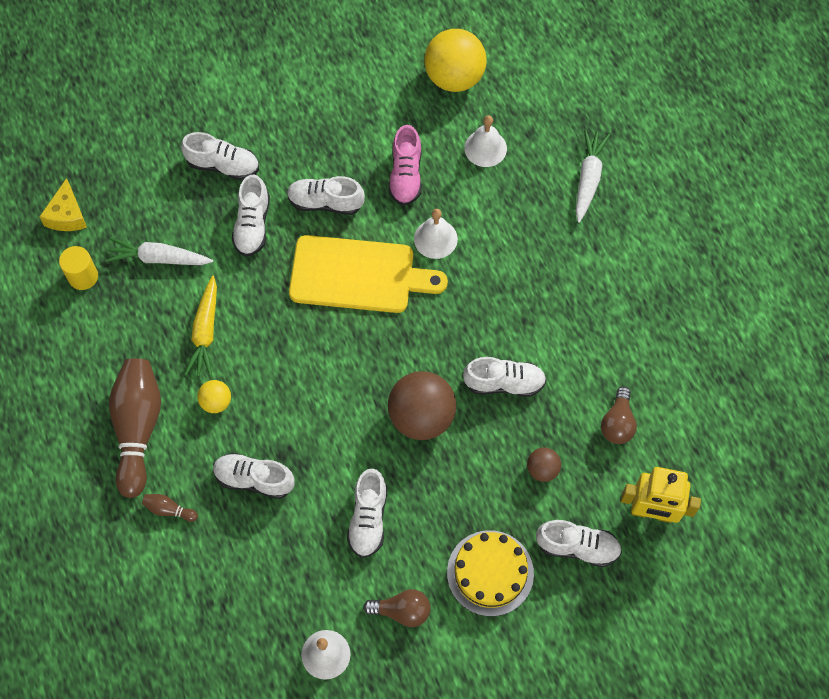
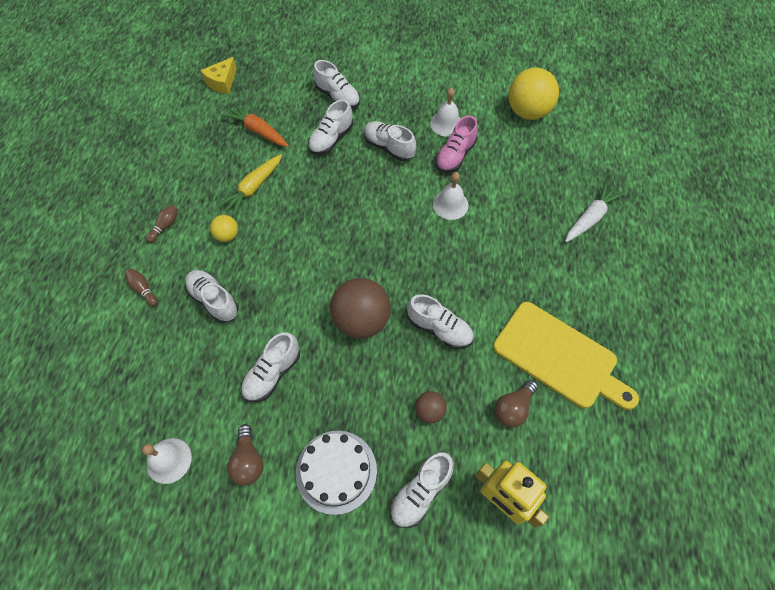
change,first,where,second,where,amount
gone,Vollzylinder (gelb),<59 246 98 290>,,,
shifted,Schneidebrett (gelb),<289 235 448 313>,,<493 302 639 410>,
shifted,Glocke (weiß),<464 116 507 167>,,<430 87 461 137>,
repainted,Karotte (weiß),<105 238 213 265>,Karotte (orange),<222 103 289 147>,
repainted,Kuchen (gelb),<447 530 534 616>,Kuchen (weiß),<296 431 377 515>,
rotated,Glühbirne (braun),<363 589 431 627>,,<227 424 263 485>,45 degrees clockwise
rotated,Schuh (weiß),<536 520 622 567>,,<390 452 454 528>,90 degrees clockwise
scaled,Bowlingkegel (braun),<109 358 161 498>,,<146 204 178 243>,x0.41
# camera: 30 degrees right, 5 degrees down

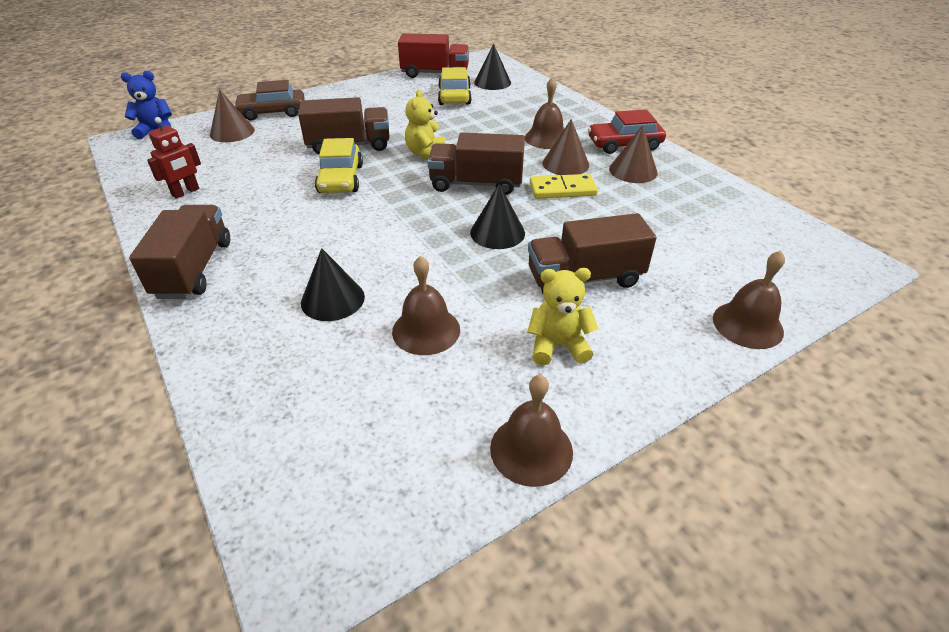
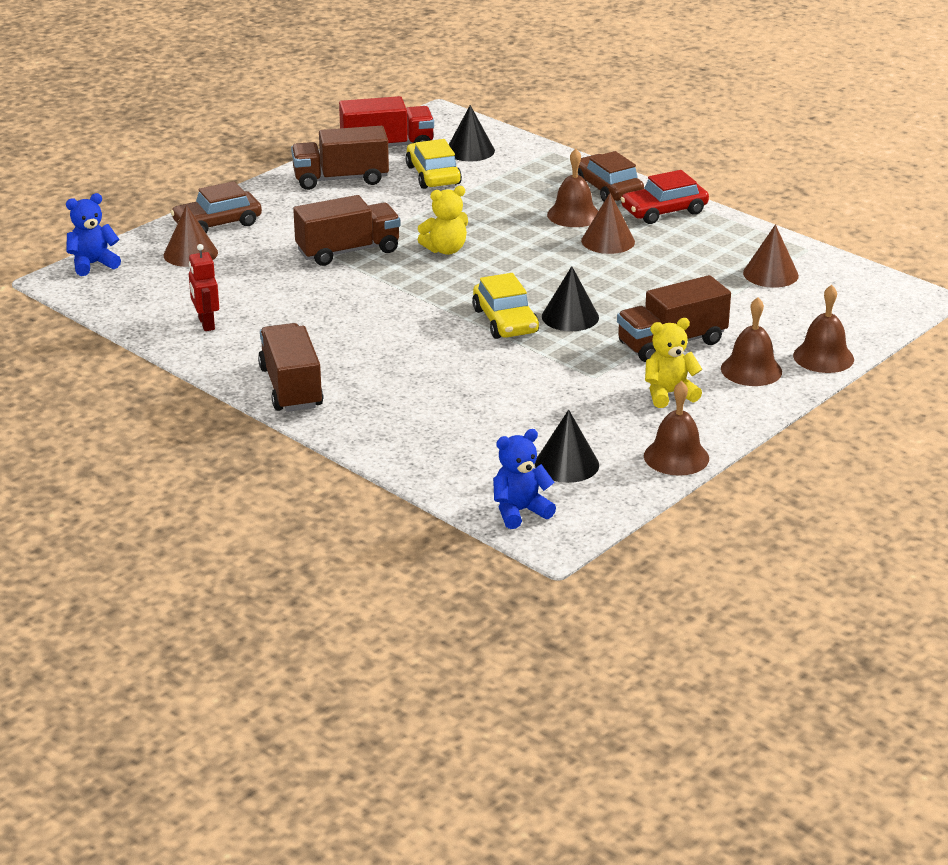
change,first,where,second,where,amount
gone,Dominostein (gelb),<530 174 598 199>,,,
new,,,Teddybär (blau),<493 429 556 529>,
new,,,Auto (braun),<578 151 644 202>,
shifted,Kegel (schwarz),<301 248 365 321>,,<535 410 599 483>,
shifted,Auto (gelb),<315 138 363 193>,,<472 273 539 339>,
shifted,Glocke (braun),<392 256 460 355>,,<721 297 782 386>,
shifted,Lastwagen (braun),<427 132 525 195>,,<291 126 389 190>,
shifted,Kegel (braun),<609 125 658 183>,,<743 224 799 288>,
rotated,Roboter (rot),<147 117 201 199>,,<189 244 219 331>,135 degrees clockwise
rotated,Teddybär (gelb),<405 89 445 160>,,<418 186 468 255>,105 degrees counterclockwise
# camera: 15 degrees left, 10 degrees down

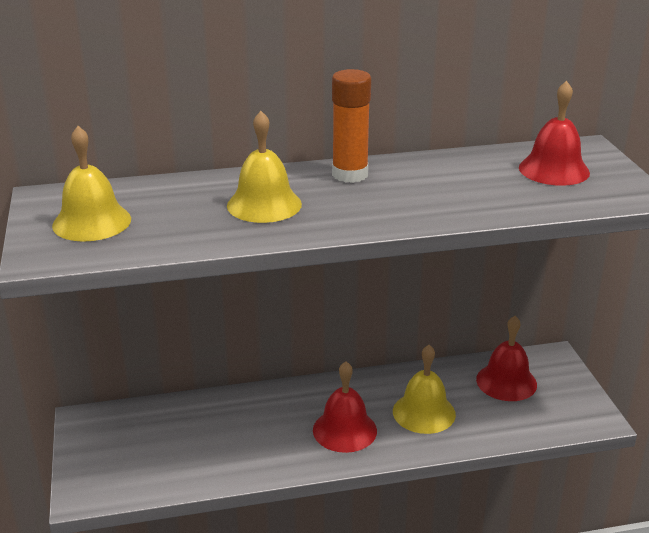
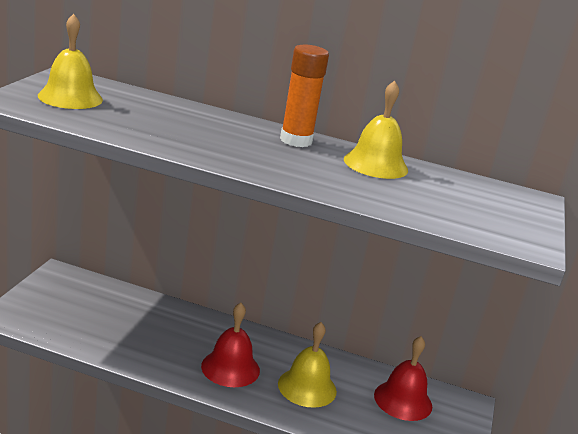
change,first,where,second,where,amount
gone,Glocke (rot),<519 81 590 186>,,,
shifted,Glocke (gelb),<227 111 302 223>,,<344 81 408 179>,
# camera: 25 degrees right, 5 degrees down

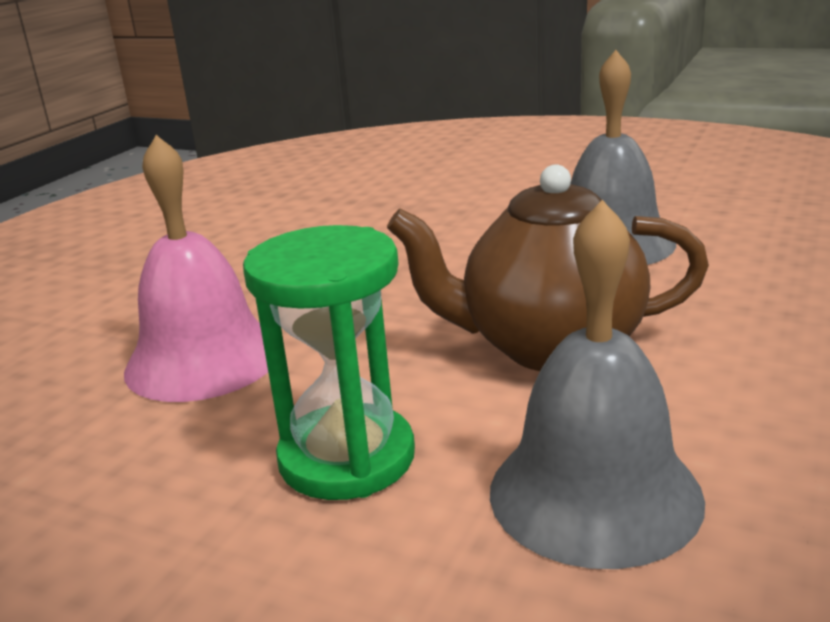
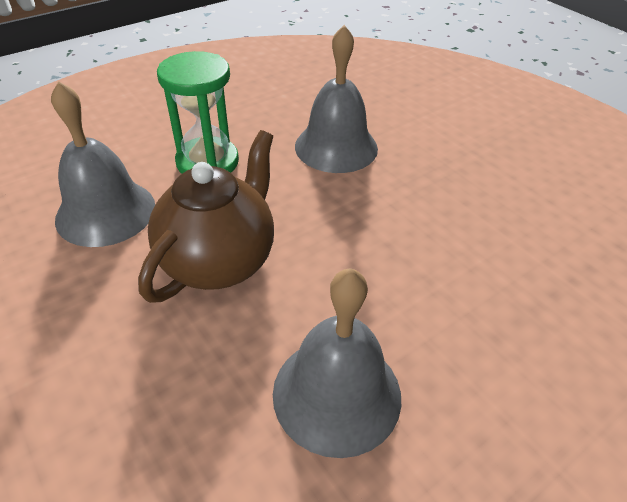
change,first,where,second,where,amount
repainted,Glocke (rosa),<124 135 268 402>,Glocke (grau),<295 25 378 173>,
# camera: 115 degrees right, 20 degrees up

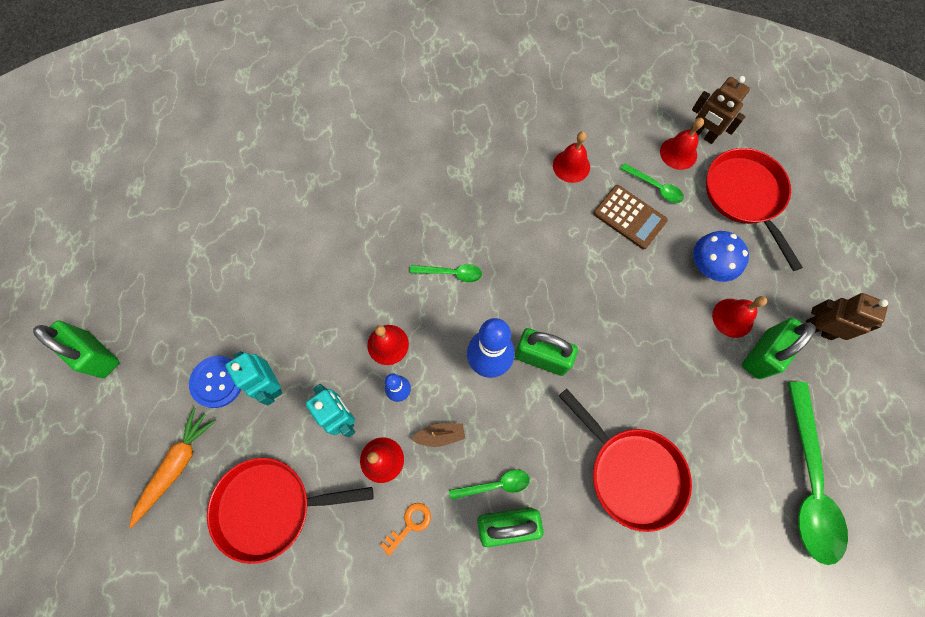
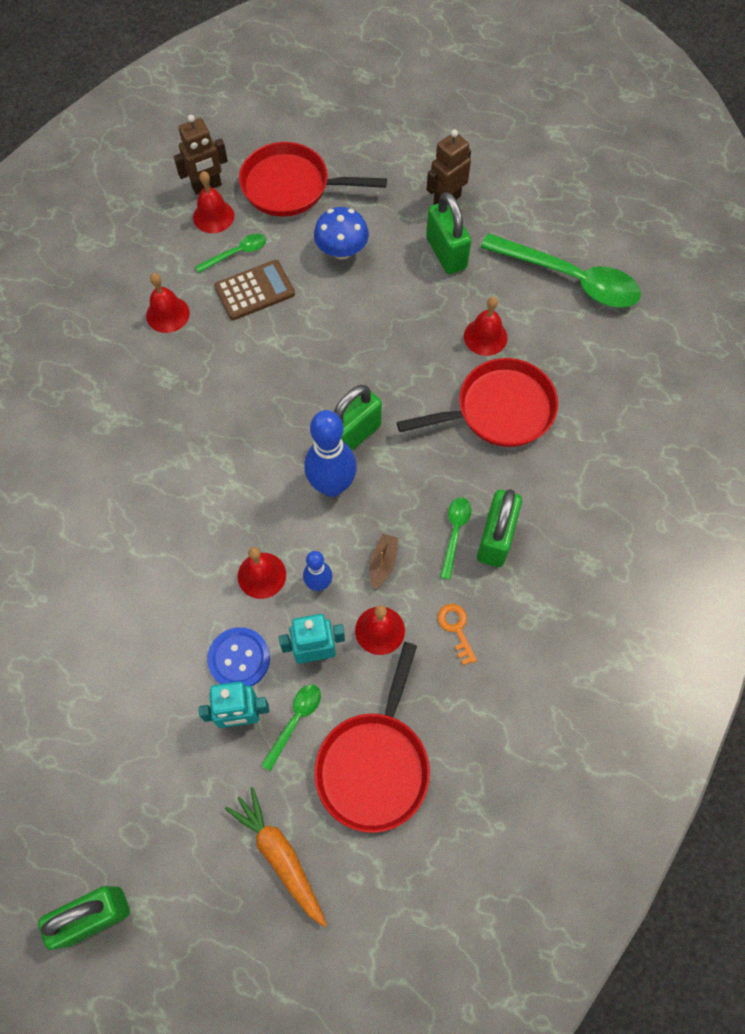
change,first,where,second,where,amount
shifted,Knopf (blau),<189 356 241 408>,,<207 627 270 687>,
shifted,Löffel (grün),<410 264 482 282>,,<261 684 321 771>,
shifted,Glocke (rot),<712 296 767 338>,,<464 297 508 356>,
# camera: 65 degrees left, 5 degrees down

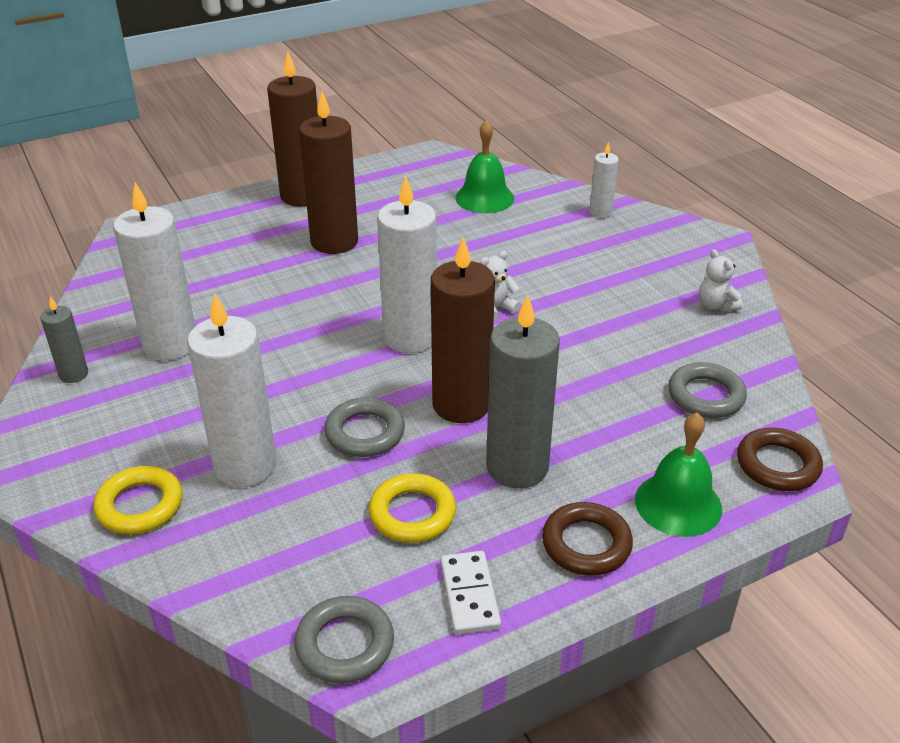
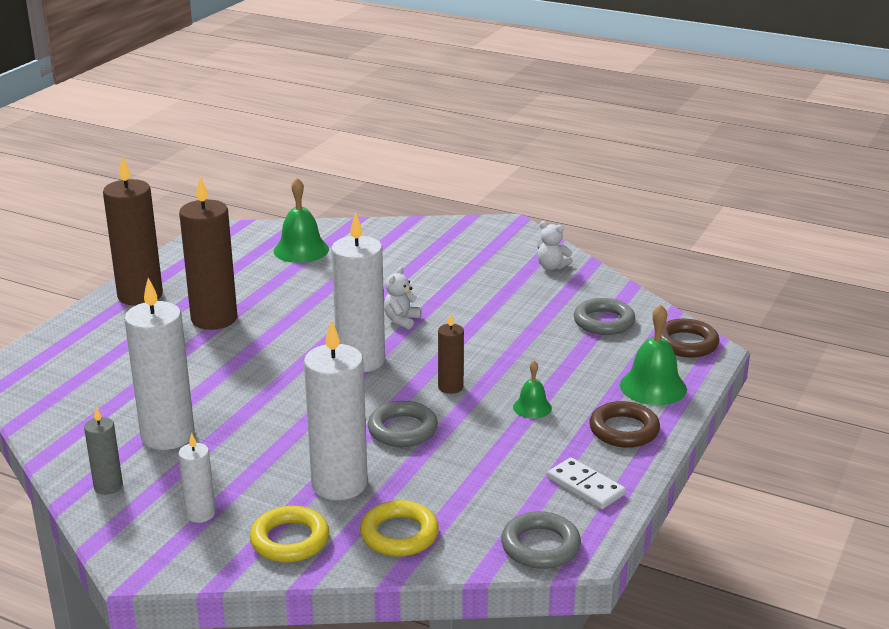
change,first,where,second,where,amount
shifted,Ring (gelb),<369 473 456 543>,,<360 500 439 557>,
shifted,Kerze (weiß),<589 142 619 218>,,<179 433 215 523>,
swapped,Kerze (grau),<486 294 560 488>,Glocke (grün),<513 361 552 419>,
scaled,Kerze (braun),<431 237 495 423>,,<438 314 464 394>,x0.50
# camera: 35 degrees left, 10 degrees down

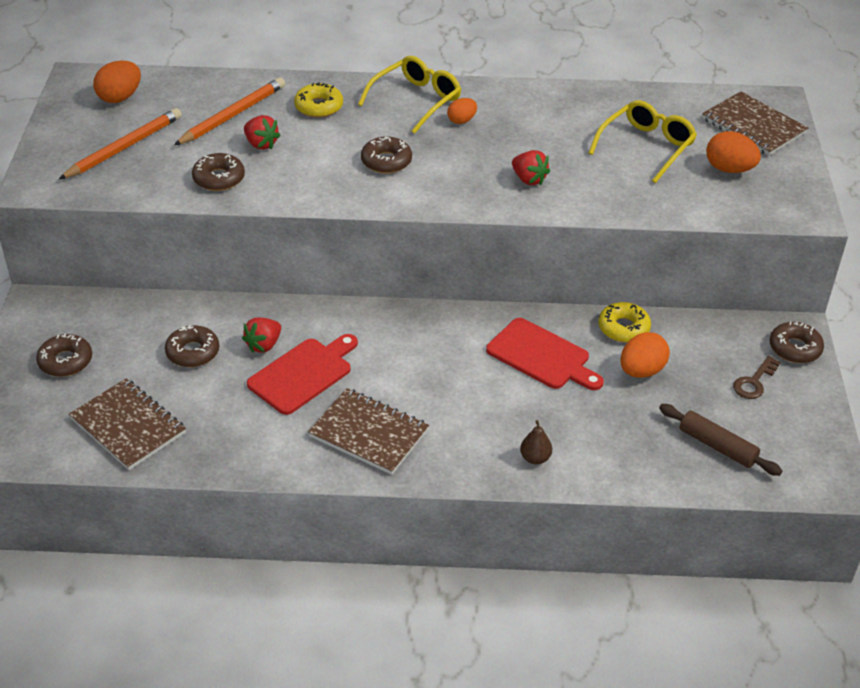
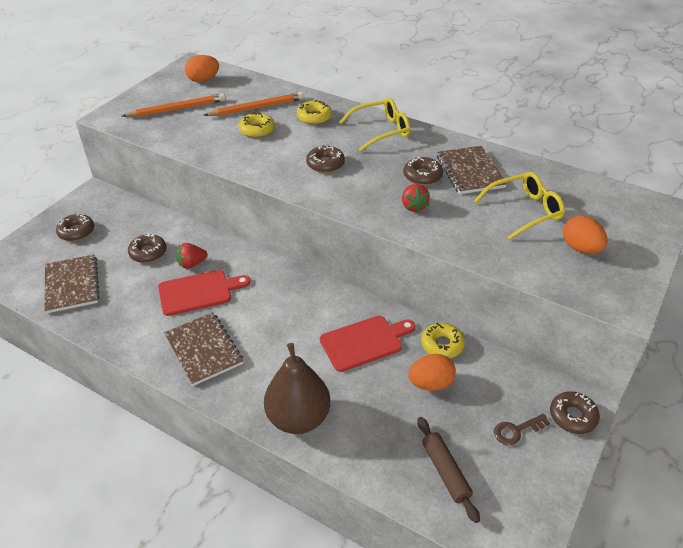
change,first,where,second,where,amount
gone,Ei (orange),<447 98 477 124>,,,
shifted,Donut (braun),<192 153 245 191>,,<404 157 443 185>,
shifted,Notizbuch (braun),<702 91 808 156>,,<437 146 507 194>,
swapped,Erdbeere (rot),<244 115 281 150>,Donut (gelb),<239 112 275 138>,
rotated,Schneidebrett (rot),<486 318 604 390>,,<320 316 416 372>,90 degrees counterclockwise
scaled,Birne (braun),<520 420 552 465>,,<264 343 330 434>,x2.47
# camera: 30 degrees right, 0 degrees up

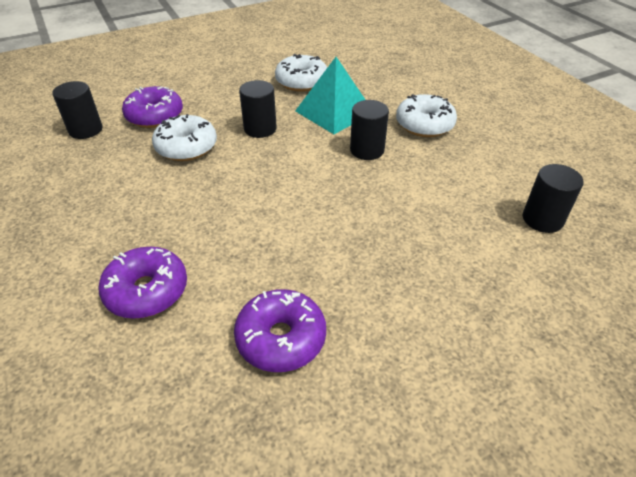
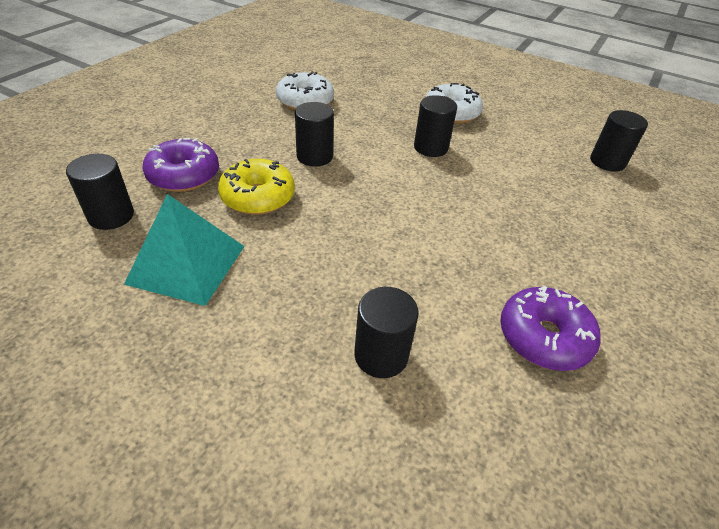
change,first,where,second,where,amount
shifted,Pyramide (türkis),<295 57 365 134>,,<124 194 245 306>,
swapped,Donut (lila),<98 247 187 319>,Vollzylinder (schwarz),<354 287 419 378>,
repainted,Donut (weiß),<152 114 217 161>,Donut (gelb),<218 159 295 215>,
# camera: 35 degrees left, 0 degrees up

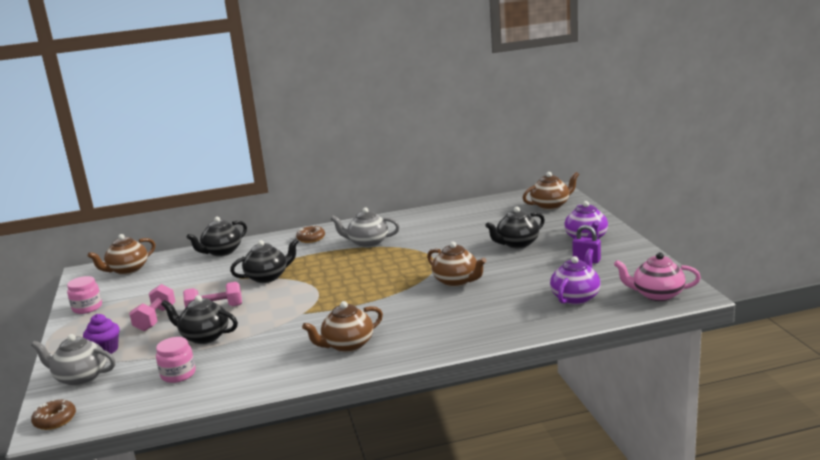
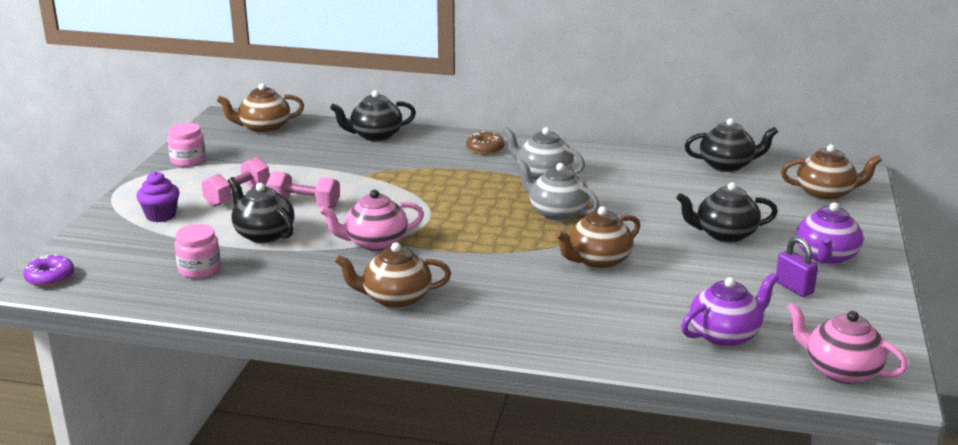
change,first,where,second,where,amount
new,,,Teekanne (rosa),<320 190 424 251>,
shifted,Teekanne (grau),<31 334 116 386>,,<517 159 600 221>,
shifted,Teekanne (schwarz),<230 238 299 283>,,<685 118 778 172>,
repainted,Donut (braun),<31 400 76 430>,Donut (lila),<23 254 74 287>,
rotated,Teekanne (braun),<427 242 486 287>,,<555 206 640 269>,75 degrees clockwise
# camera: 25 degrees right, 5 degrees up

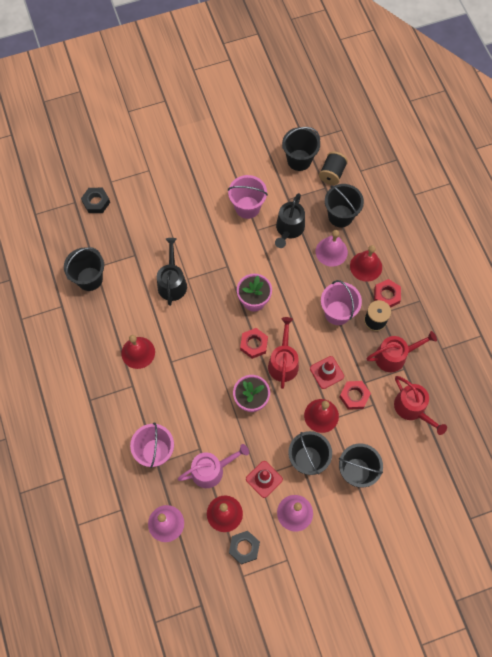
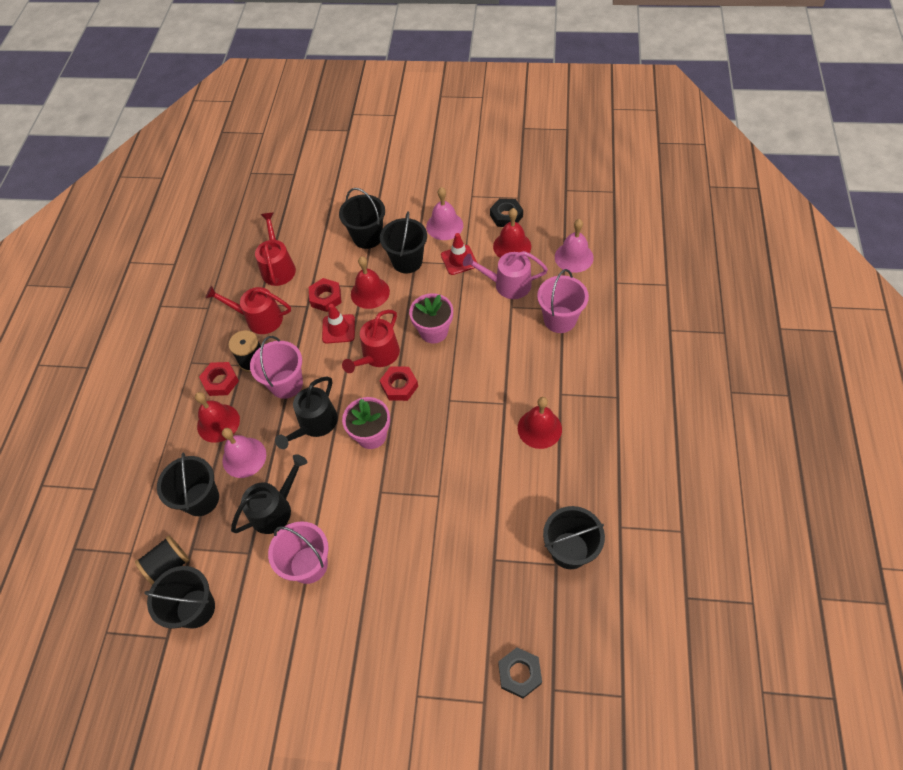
change,first,where,second,where,amount
shifted,Gießkanne (schwarz),<157 238 187 306>,,<275 377 338 449>,
# camera: 150 degrees left, 10 degrees down

